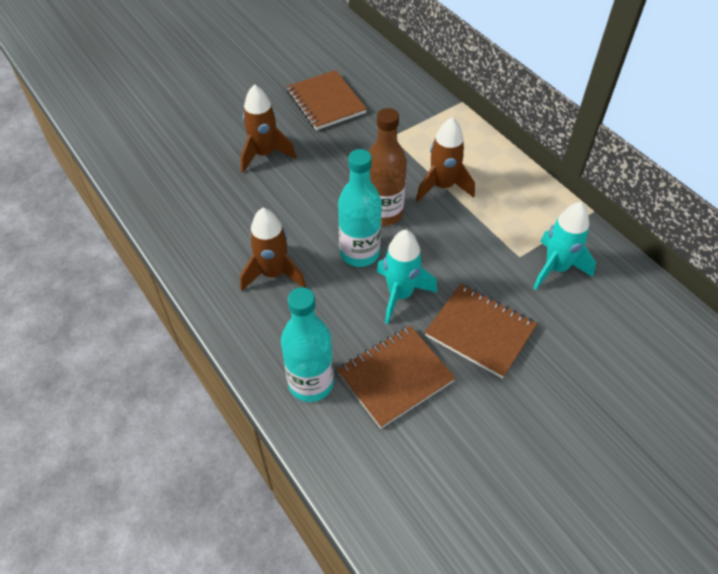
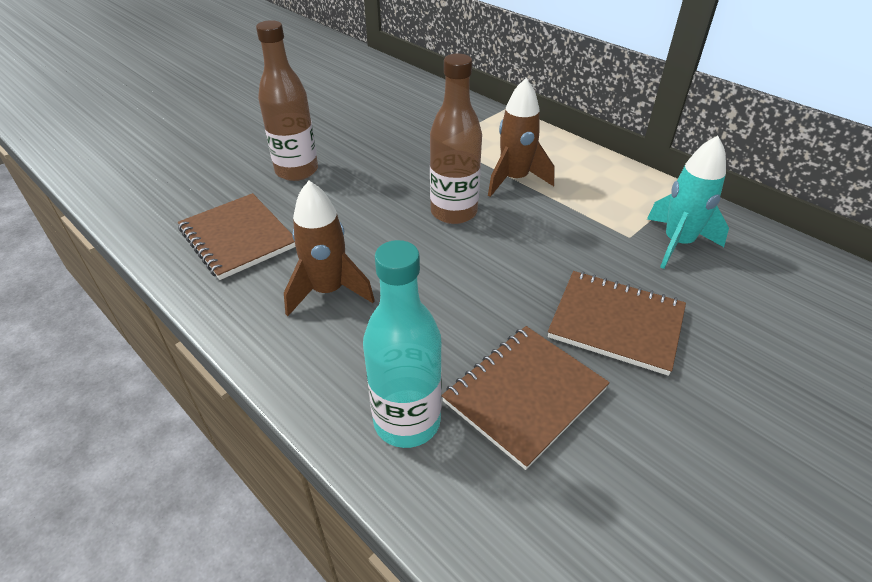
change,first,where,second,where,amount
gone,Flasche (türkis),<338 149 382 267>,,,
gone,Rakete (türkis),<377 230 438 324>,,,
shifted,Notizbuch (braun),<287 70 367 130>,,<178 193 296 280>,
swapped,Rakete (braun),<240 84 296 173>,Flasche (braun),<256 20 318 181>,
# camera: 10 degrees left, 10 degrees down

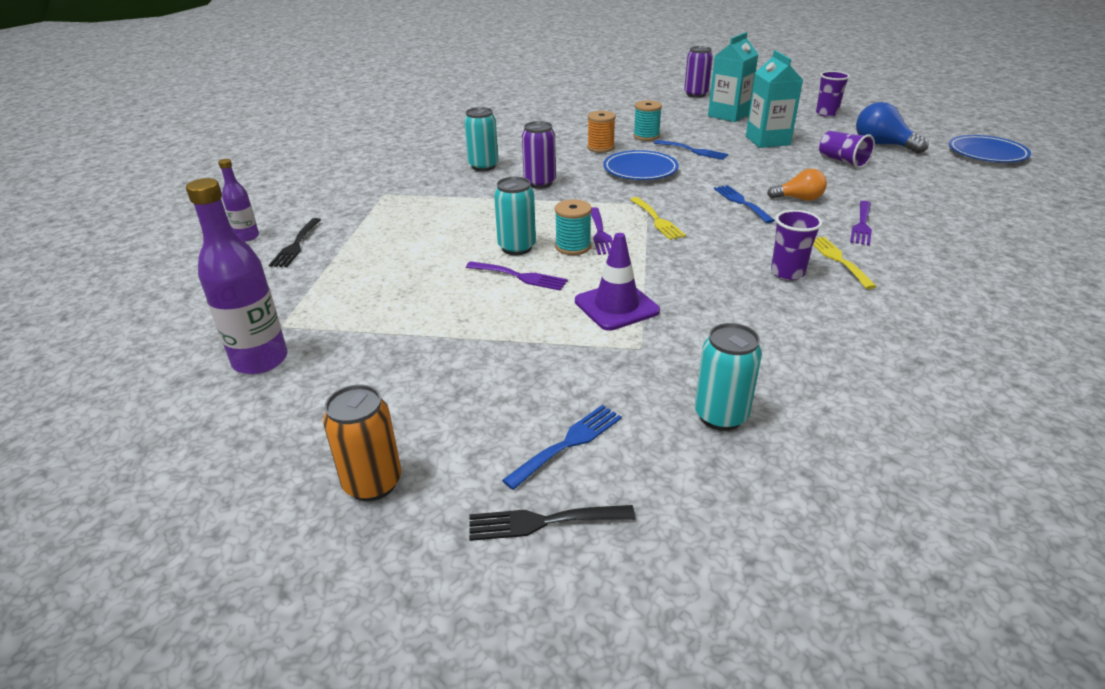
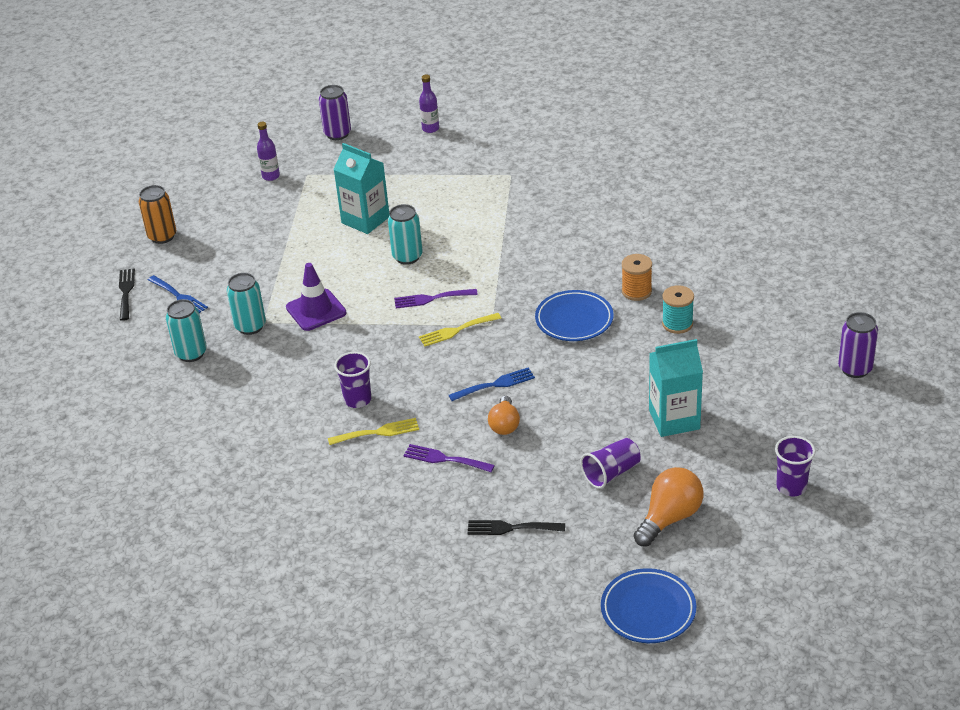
change,first,where,second,where,amount
gone,Gabel (lila),<466 261 568 290>,,,
gone,Garnrolle (türkis),<555 199 592 255>,,,
gone,Gabel (blau),<654 140 729 160>,,,
shifted,Gabel (schwarz),<269 218 321 267>,,<467 520 565 535>,
shifted,Dose (türkis),<464 107 498 171>,,<227 273 266 335>,
shifted,Dose (lila),<522 121 556 188>,,<319 85 351 140>,
shifted,Getränkekarton (türkis),<708 32 759 122>,,<333 143 390 234>,
repainted,Glühbirne (blau),<856 102 929 154>,Glühbirne (orange),<634 467 703 547>,
scaled,Flasche (lila),<186 178 288 374>,,<257 122 280 181>,x0.56
# camera: 90 degrees right, 5 degrees up

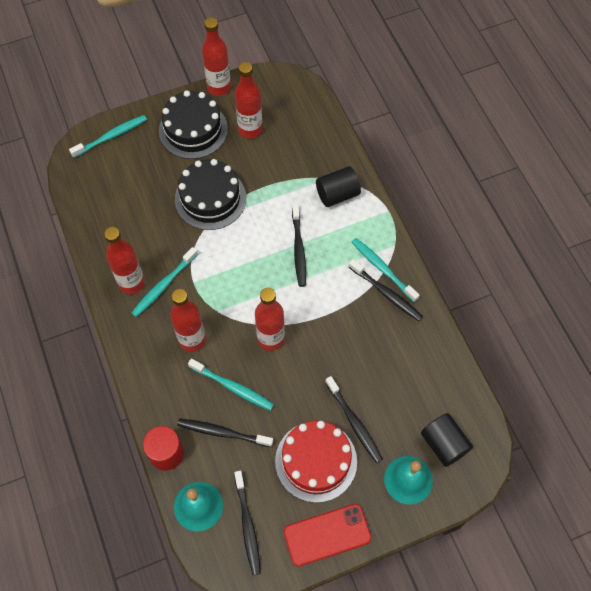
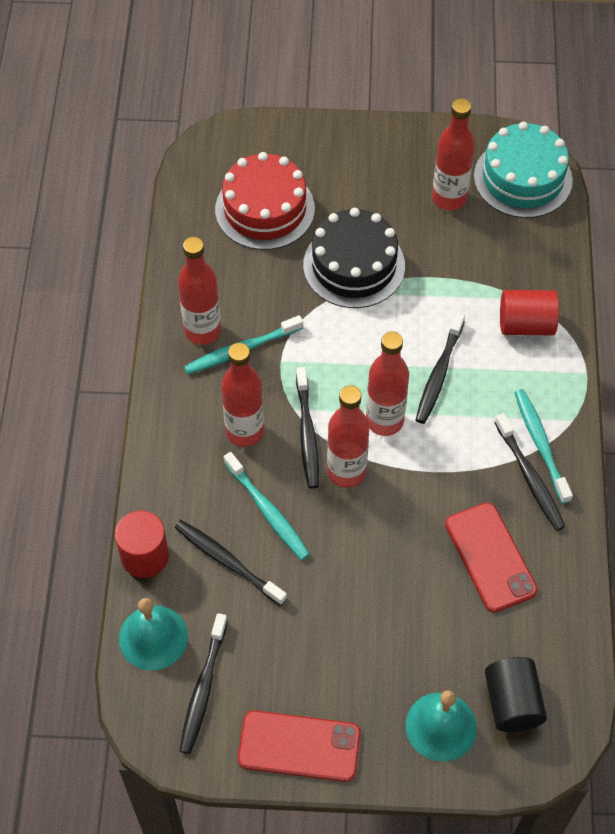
change,first,where,second,where,amount
gone,Zahnbürste (türkis),<69 115 147 158>,,,
gone,Kuchen (schwarz),<159 90 228 159>,,,
new,,,Handy (rot),<445 502 538 613>,
new,,,Kuchen (türkis),<474 122 573 218>,
shifted,Flasche (rot),<202 17 231 96>,,<366 331 409 436>,
shifted,Kuchen (rot),<275 420 357 503>,,<215 152 315 250>,
shifted,Zahnbürste (schwarz),<325 376 382 463>,,<296 367 319 489>,
repainted,Vollzylinder (schwarz),<316 166 361 207>,Vollzylinder (rot),<500 290 559 335>,
# camera: 25 degrees right, 5 degrees down

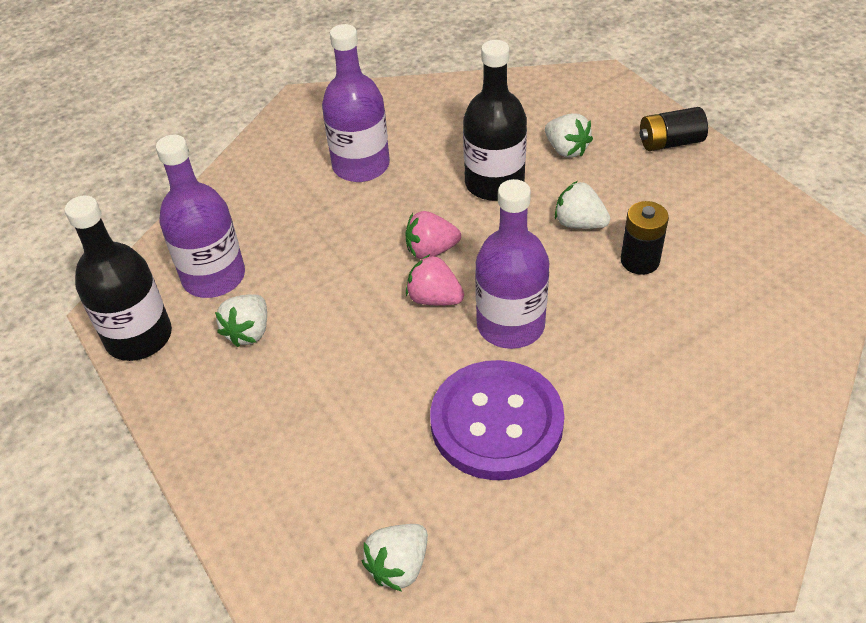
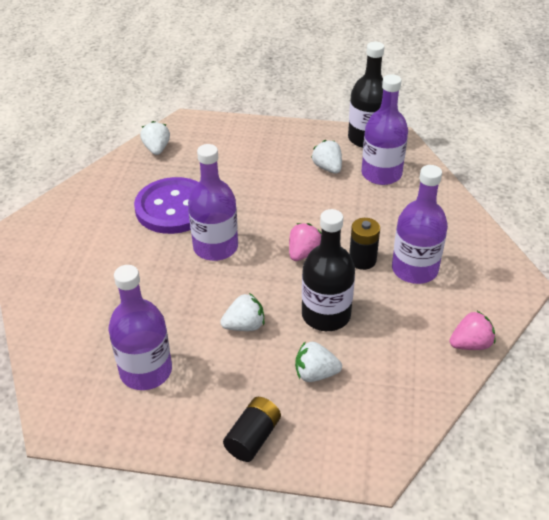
change,first,where,second,where,amount
new,,,Flasche (lila),<108 265 172 390>,
shifted,Erdbeere (rosa),<406 254 464 306>,,<449 311 496 350>,
shifted,Batterie (schwarz),<621 201 669 275>,,<349 218 380 270>,
# camera: 130 degrees right, 5 degrees down

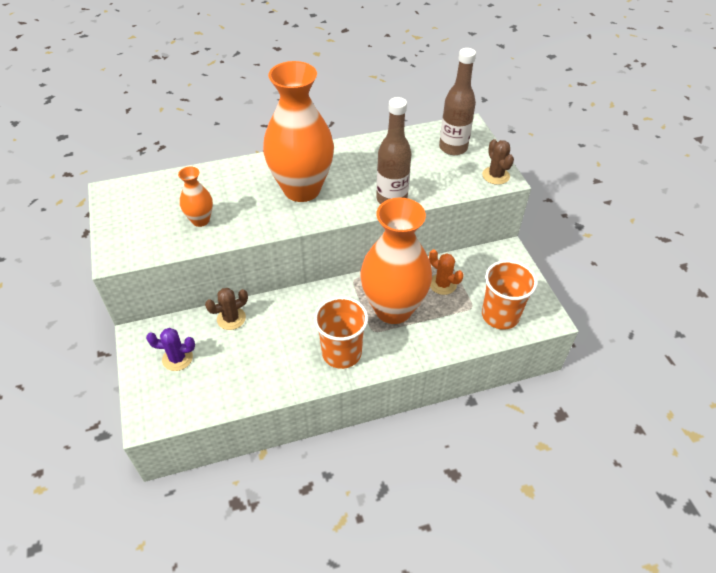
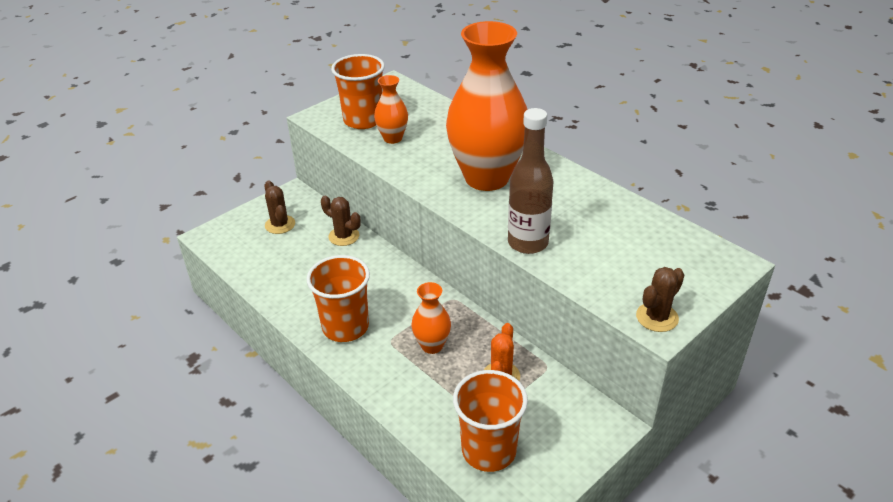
change,first,where,second,where,amount
gone,Flasche (braun),<439 48 476 155>,,,
new,,,Becher (orange),<331 54 385 129>,
repainted,Kaktus (lila),<146 328 195 371>,Kaktus (braun),<264 181 295 234>,
scaled,Vase (orange),<360 198 432 324>,,<411 282 451 354>,x0.45
# camera: 65 degrees right, 10 degrees down

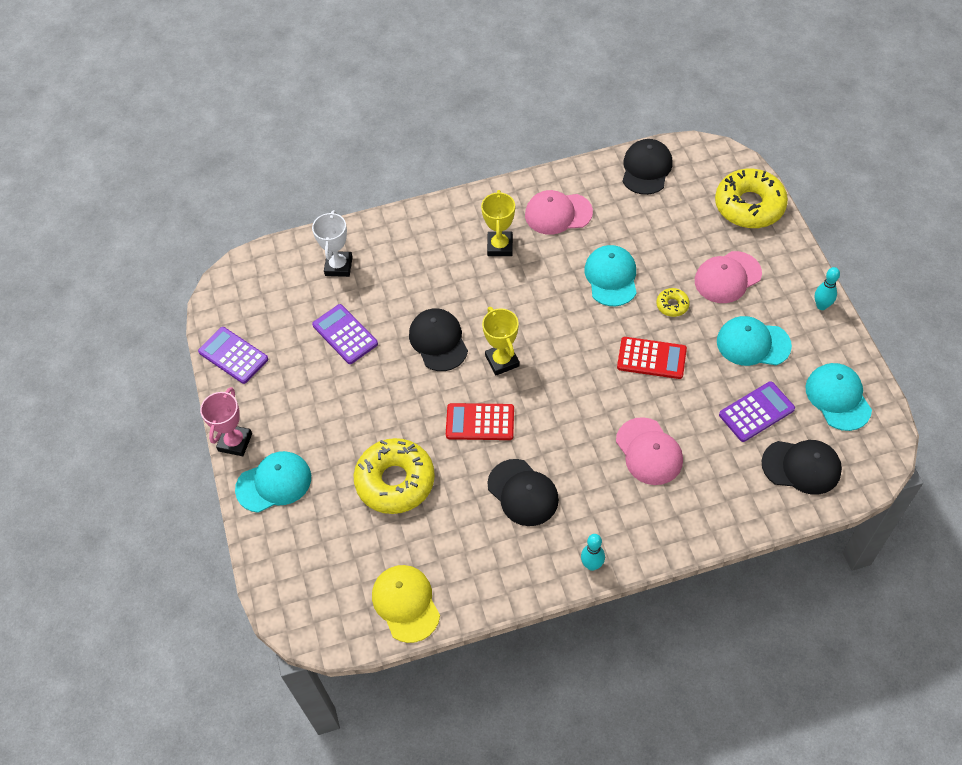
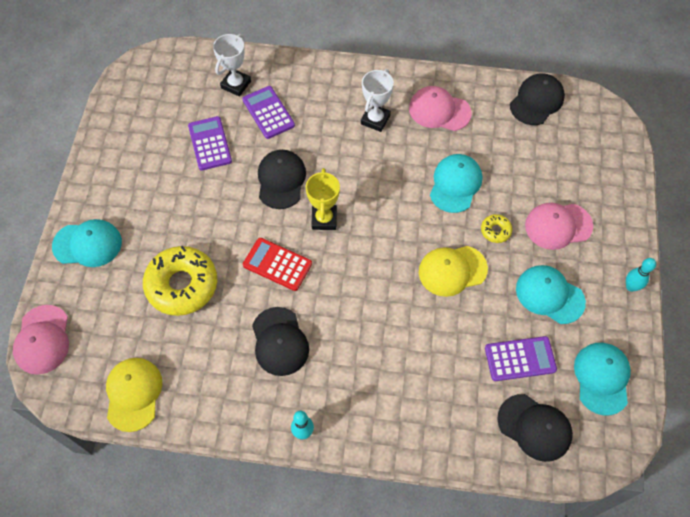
change,first,where,second,where,amount
gone,Pokal (rosa),<200 387 252 456>,,,
gone,Donut (gelb),<715 169 788 228>,,,
shifted,Taschenrechner (lila),<198 327 268 384>,,<242 86 295 139>,
shifted,Kappe (rosa),<616 417 683 485>,,<13 305 69 375>,
swapped,Taschenrechner (rot),<617 337 687 379>,Kappe (gelb),<419 246 488 297>,
repainted,Pokal (gelb),<481 190 515 256>,Pokal (weiß),<361 69 394 132>,
# camera: 20 degrees right, 5 degrees up

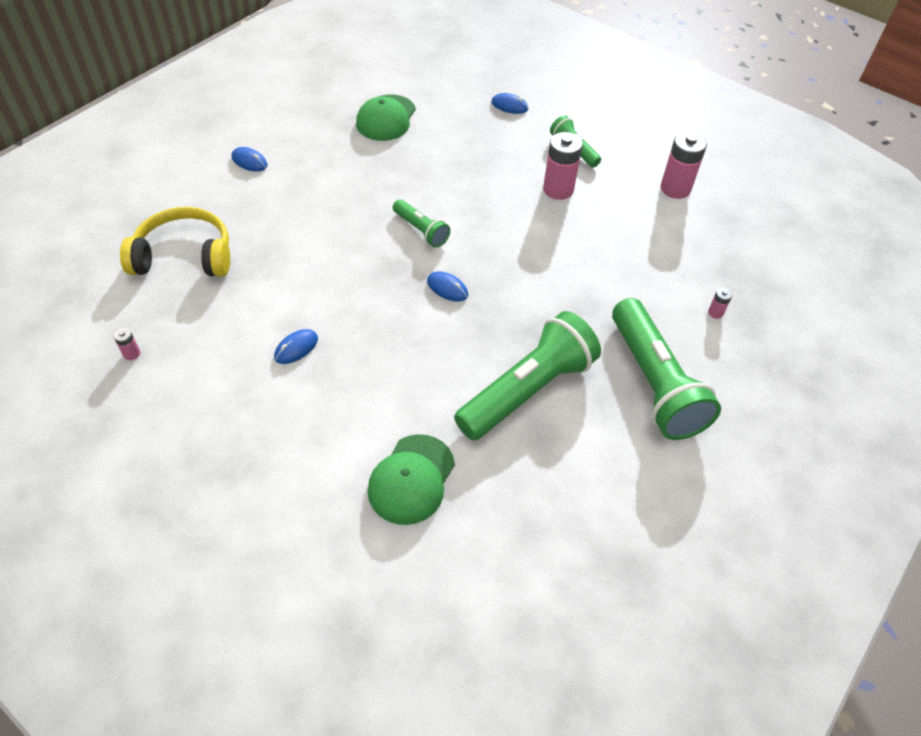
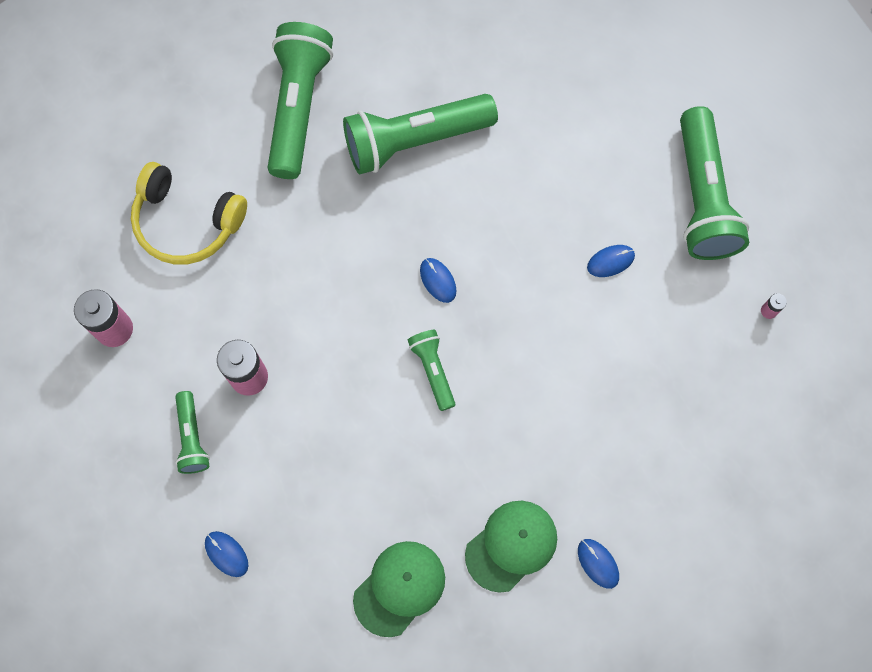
change,first,where,second,where,amount
gone,Batterie (rosa),<708 288 732 319>,,,
new,,,Taschenlampe (grün),<680 106 749 260>,
shifted,Kopfhörer (gelb),<120 207 230 277>,,<131 162 247 264>,
shifted,Kappe (grün),<368 434 455 525>,,<465 501 557 593>,
# camera: 155 degrees left, 20 degrees up

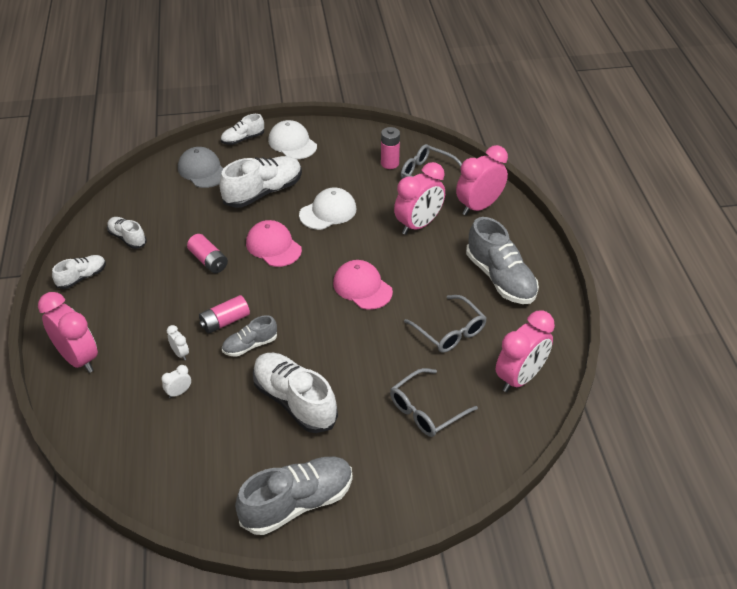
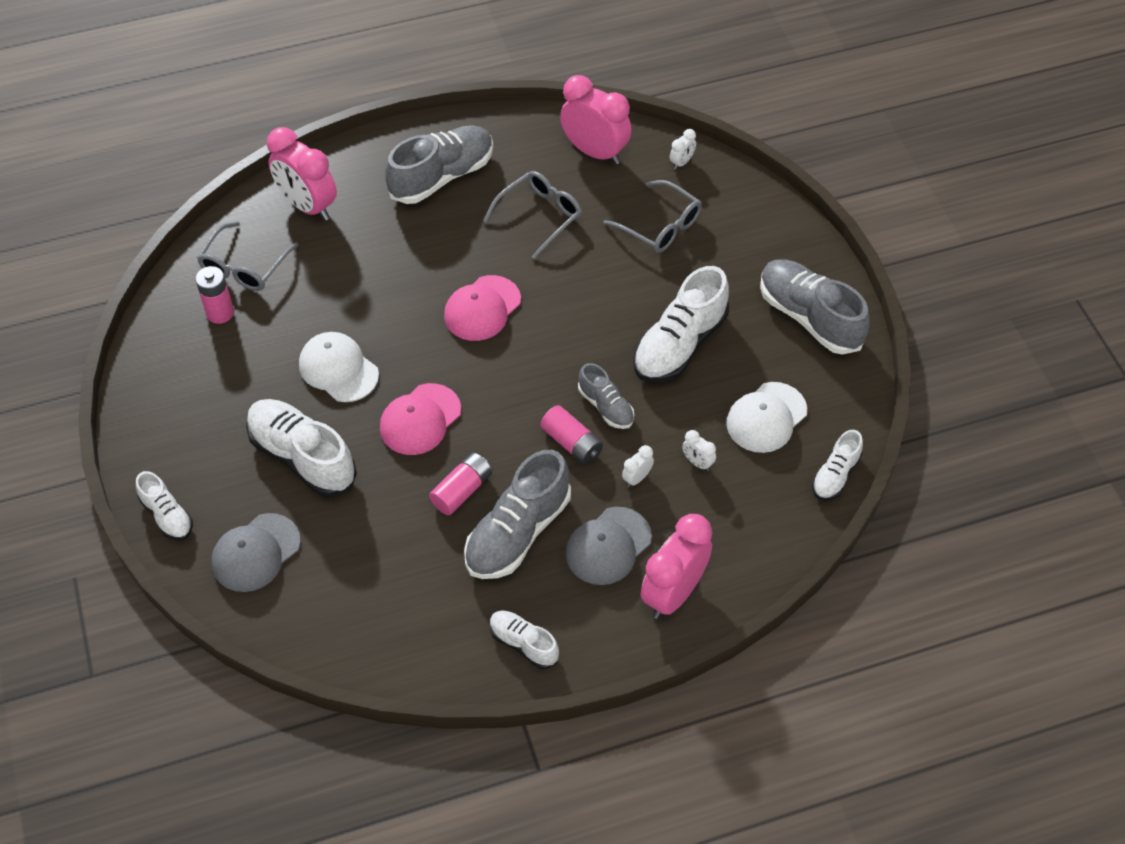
change,first,where,second,where,amount
gone,Wecker (rosa),<394 162 445 235>,,,
new,,,Schuh (grau),<464 450 571 579>,
new,,,Kappe (grau),<566 507 652 585>,
new,,,Wecker (weiß),<670 129 696 170>,
shifted,Schuh (weiß),<107 217 147 249>,,<812 430 863 501>,
shifted,Kappe (weiß),<268 120 317 159>,,<726 382 807 453>,
# camera: 100 degrees left, 10 degrees up

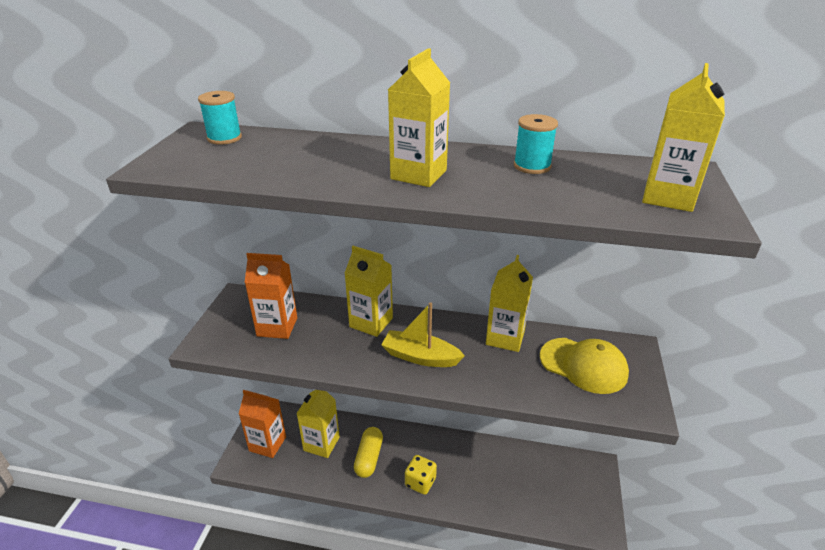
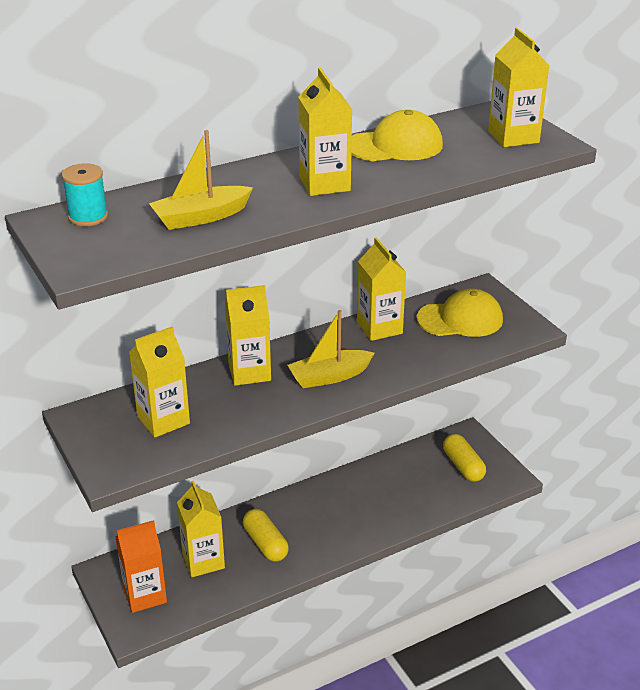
change,first,where,second,where,amount
gone,Spielwürfel (gelb),<405 455 437 495>,,,
new,,,Boot (gelb),<149 130 253 230>,
new,,,Kapsel (gelb),<443 434 486 482>,
swapped,Garnrolle (türkis),<514 114 558 174>,Kappe (gelb),<351 110 443 161>,
repainted,Getränkekarton (orange),<244 253 297 339>,Getränkekarton (gelb),<129 326 190 437>,
# camera: 40 degrees left, 0 degrees up

